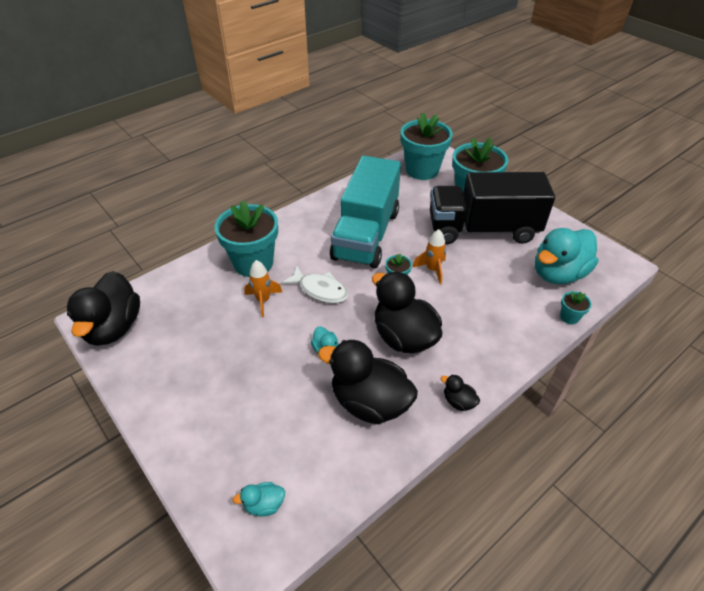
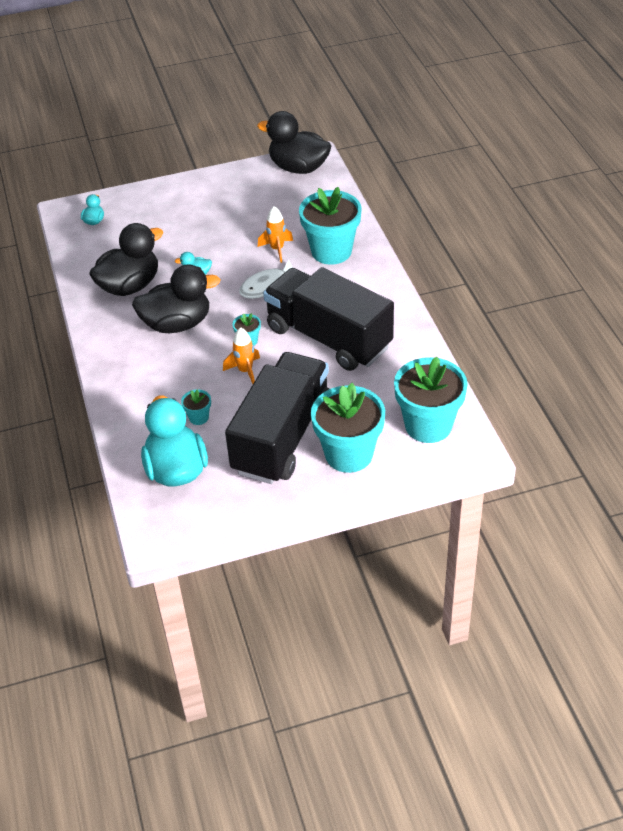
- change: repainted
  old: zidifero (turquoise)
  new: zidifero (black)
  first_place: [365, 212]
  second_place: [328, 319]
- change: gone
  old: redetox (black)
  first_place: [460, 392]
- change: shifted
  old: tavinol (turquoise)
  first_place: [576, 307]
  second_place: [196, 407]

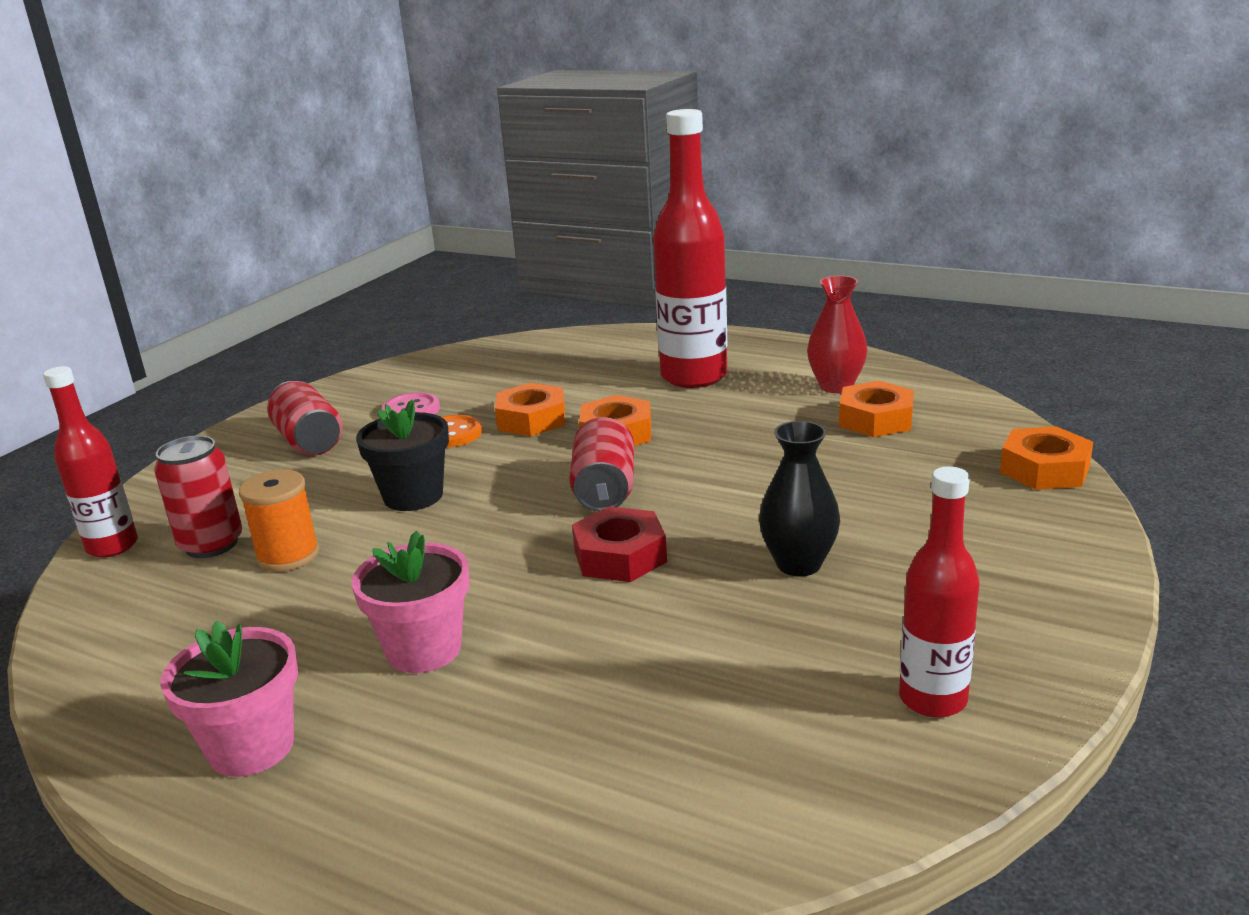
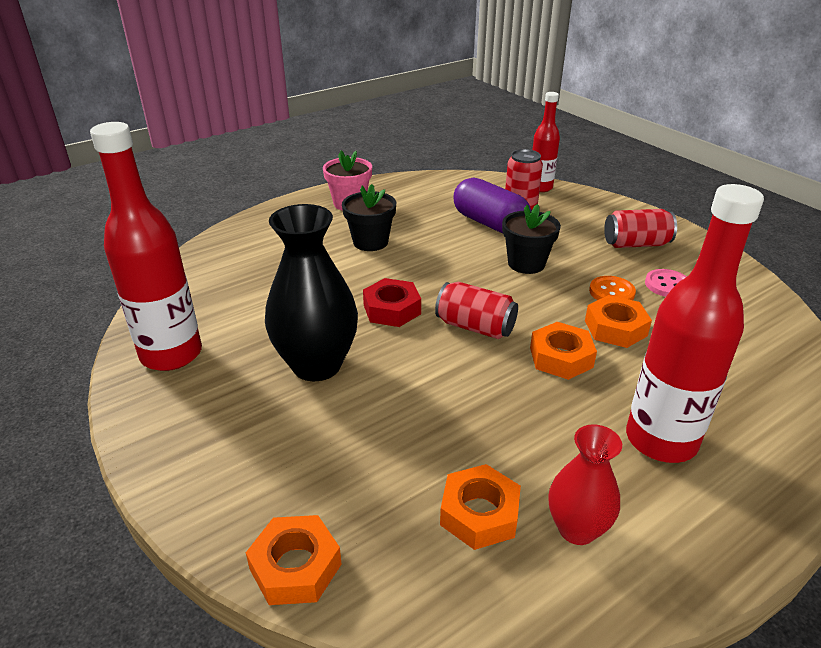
- change: swapped
  old: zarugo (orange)
  new: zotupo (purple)
  first_place: [279, 520]
  second_place: [492, 205]
- change: repainted
  old: tavinol (pink)
  new: tavinol (black)
  first_place: [411, 602]
  second_place: [369, 217]
- change: scaled
  old: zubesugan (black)
  first_place: [799, 499]
  second_place: [311, 292]
  factor: 1.69
- change: scaled
  old: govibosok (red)
  first_place: [939, 592]
  second_place: [146, 246]
  factor: 1.71

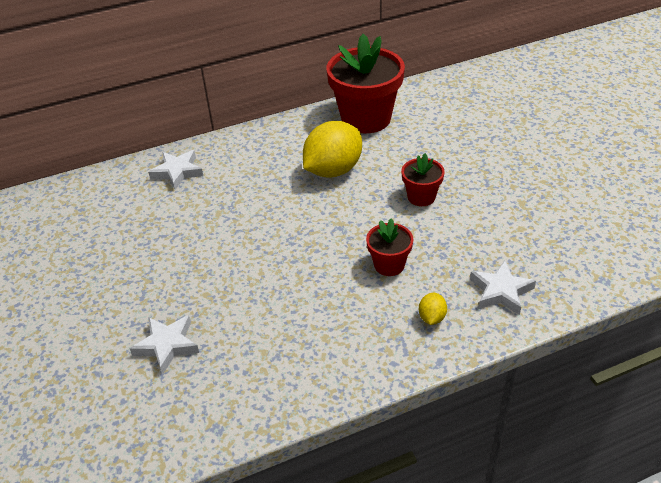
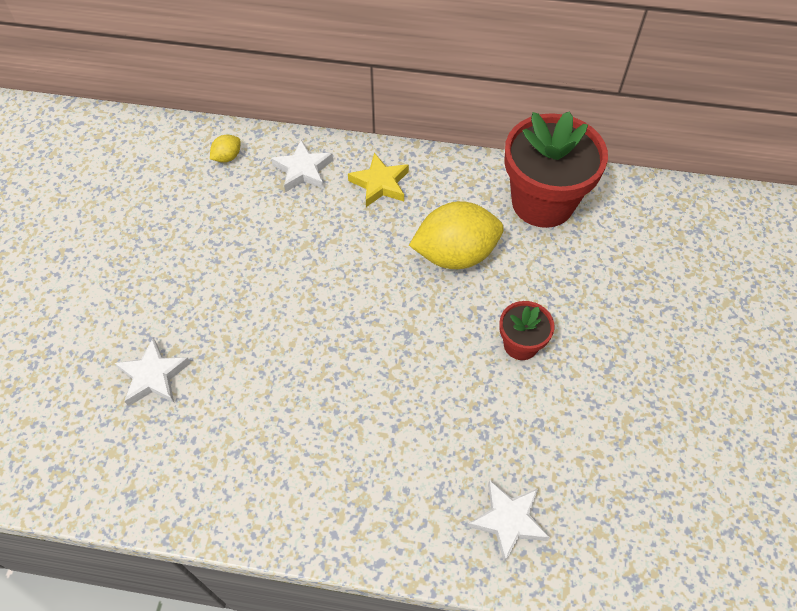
- change: gone
  old: tavinol (red)
  first_place: [389, 247]
- change: shifted
  old: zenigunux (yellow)
  first_place: [433, 309]
  second_place: [225, 148]
- change: new
  new: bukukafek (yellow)
  second_place: [378, 180]

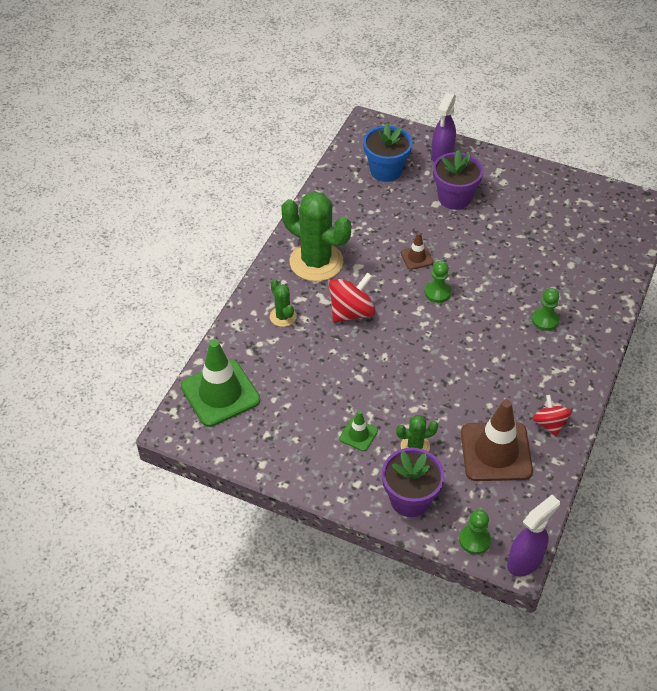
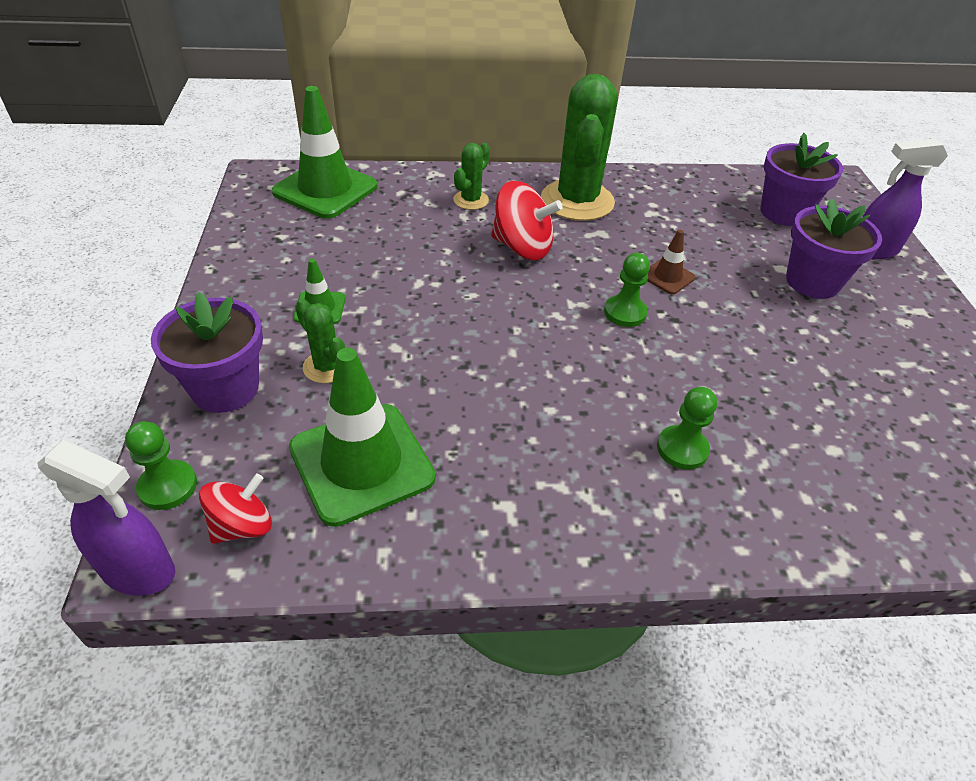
- change: repainted
  old: tavinol (blue)
  new: tavinol (purple)
  first_place: [387, 152]
  second_place: [801, 179]
- change: repainted
  old: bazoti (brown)
  new: bazoti (green)
  first_place: [497, 440]
  second_place: [362, 437]
- change: shifted
  old: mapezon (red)
  first_place: [552, 415]
  second_place: [235, 509]

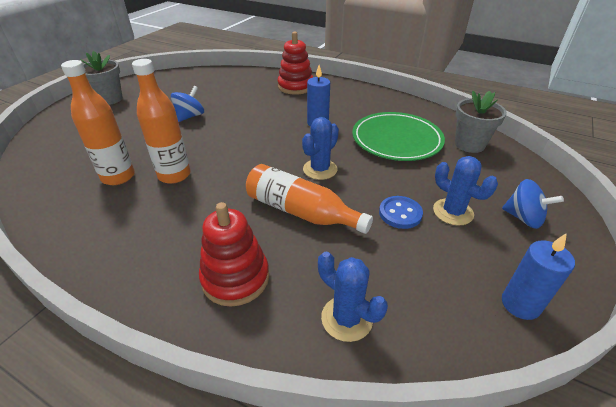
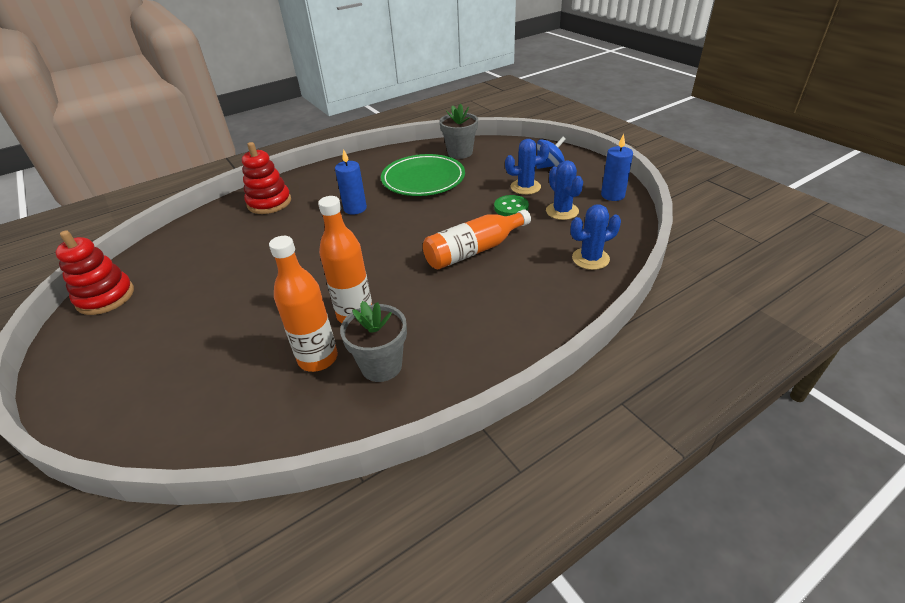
- change: shifted
  old: tavinol (grey)
  first_place: [101, 78]
  second_place: [373, 341]
- change: gone
  old: mapezon (blue)
  first_place: [187, 104]
- change: shifted
  old: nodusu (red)
  first_place: [234, 254]
  second_place: [94, 272]
- change: shifted
  old: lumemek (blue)
  first_place: [320, 148]
  second_place: [564, 190]
- change: repainted
  old: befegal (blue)
  new: befegal (green)
  first_place: [401, 212]
  second_place: [511, 205]

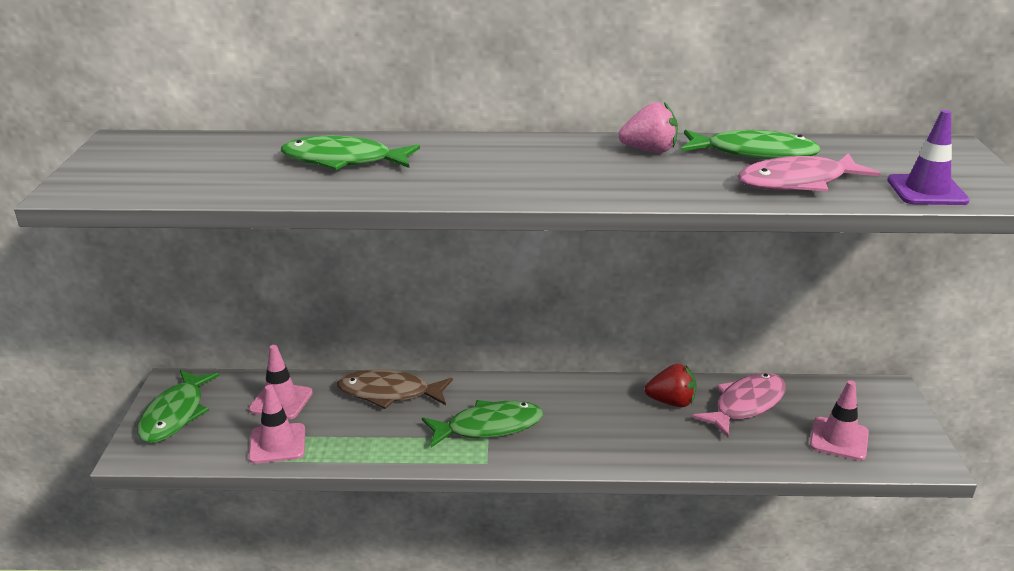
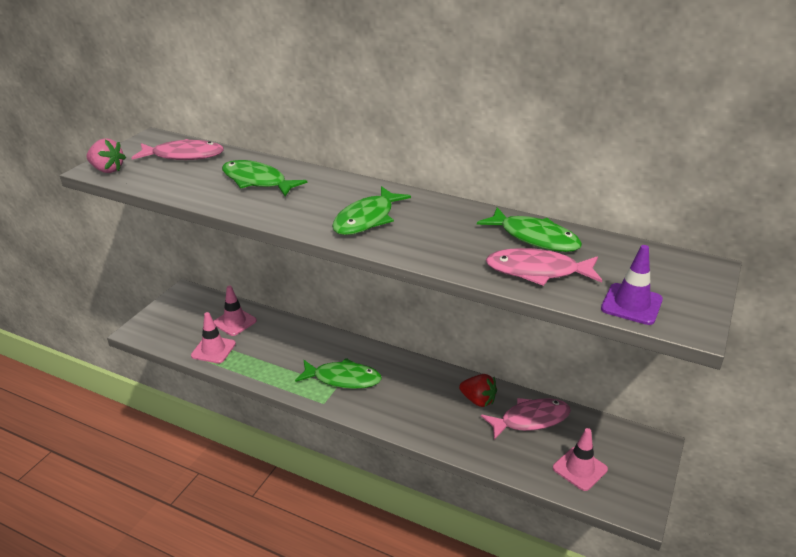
- change: shifted
  old: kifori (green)
  first_place: [178, 406]
  second_place: [371, 210]
- change: gone
  old: kifori (brown)
  first_place: [395, 389]
- change: shifted
  old: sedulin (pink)
  first_place: [648, 127]
  second_place: [106, 155]
- change: new
  new: kifori (pink)
  second_place: [178, 149]

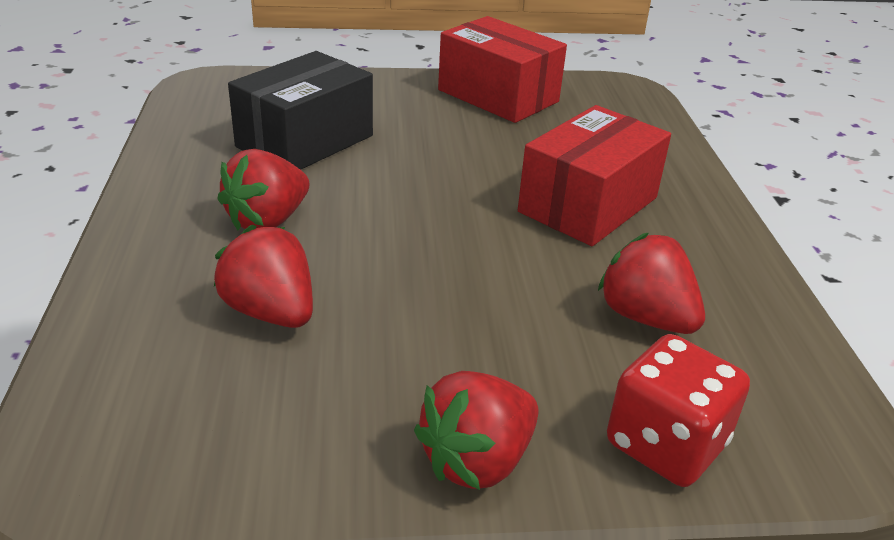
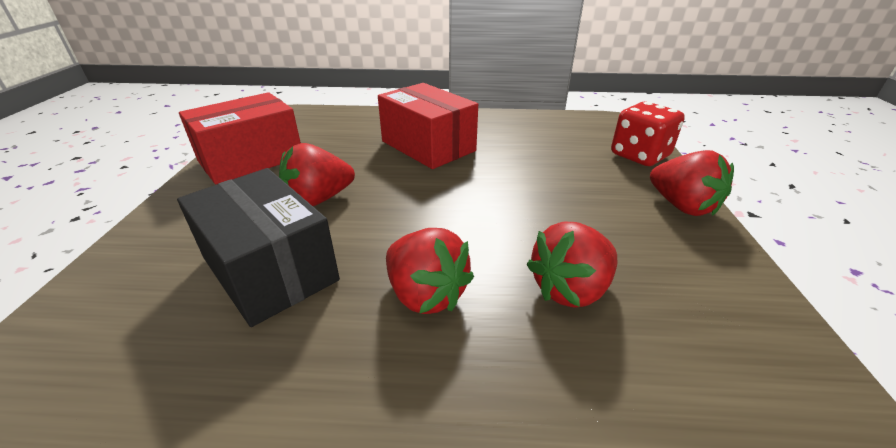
- change: shifted
  old: sedulin (red)
  first_place: [651, 283]
  second_place: [317, 174]

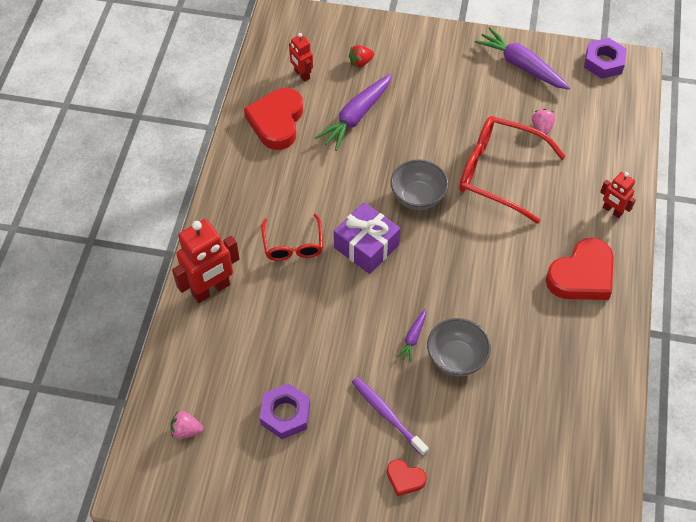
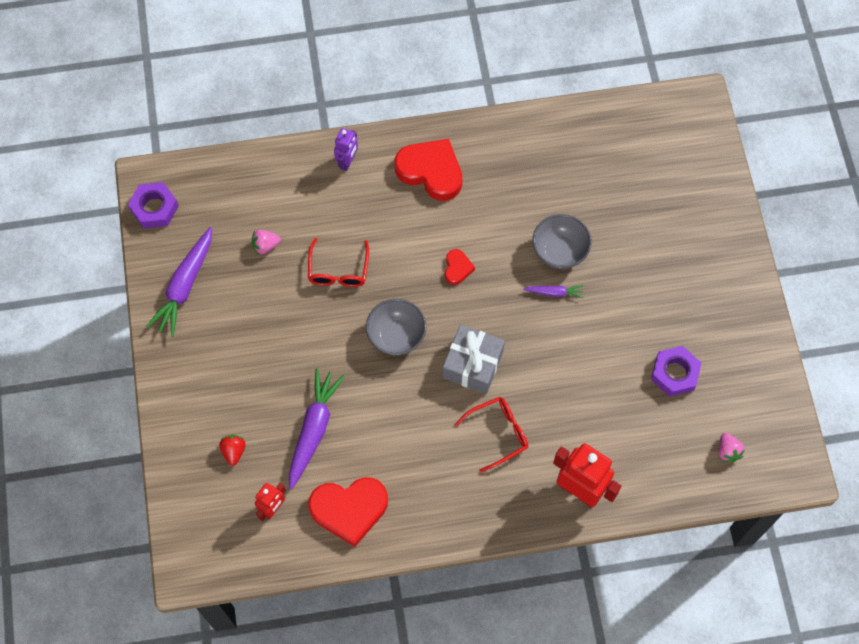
- change: rotated
  old: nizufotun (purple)
  first_place: [353, 112]
  second_place: [317, 429]
  degrees: -90
- change: repainted
  old: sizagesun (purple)
  new: sizagesun (grey)
  first_place: [367, 238]
  second_place: [474, 359]
- change: rotated
  old: sedulin (red)
  first_place: [361, 56]
  second_place: [232, 450]
  degrees: -135
- change: gone
  old: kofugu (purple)
  first_place: [390, 416]
- change: shifted
  old: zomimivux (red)
  first_place: [407, 477]
  second_place: [460, 267]
- change: scaled
  old: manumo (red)
  first_place: [512, 170]
  second_place: [338, 262]
  factor: 0.58
- change: repainted
  old: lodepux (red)
  new: lodepux (purple)
  first_place: [618, 195]
  second_place: [346, 149]

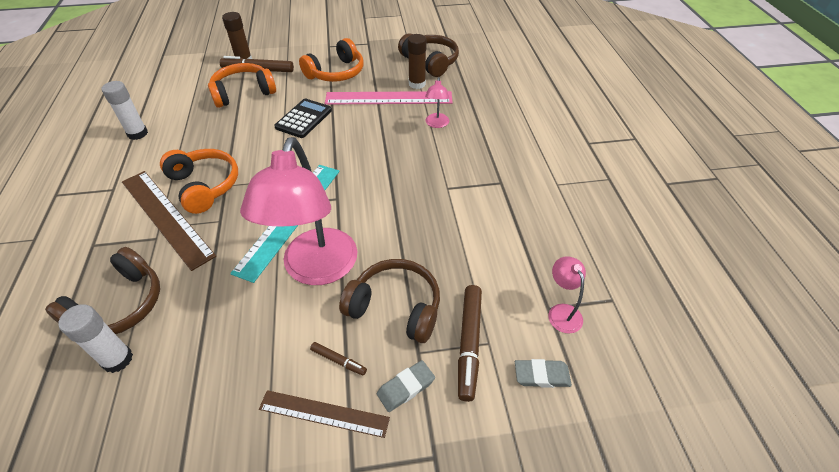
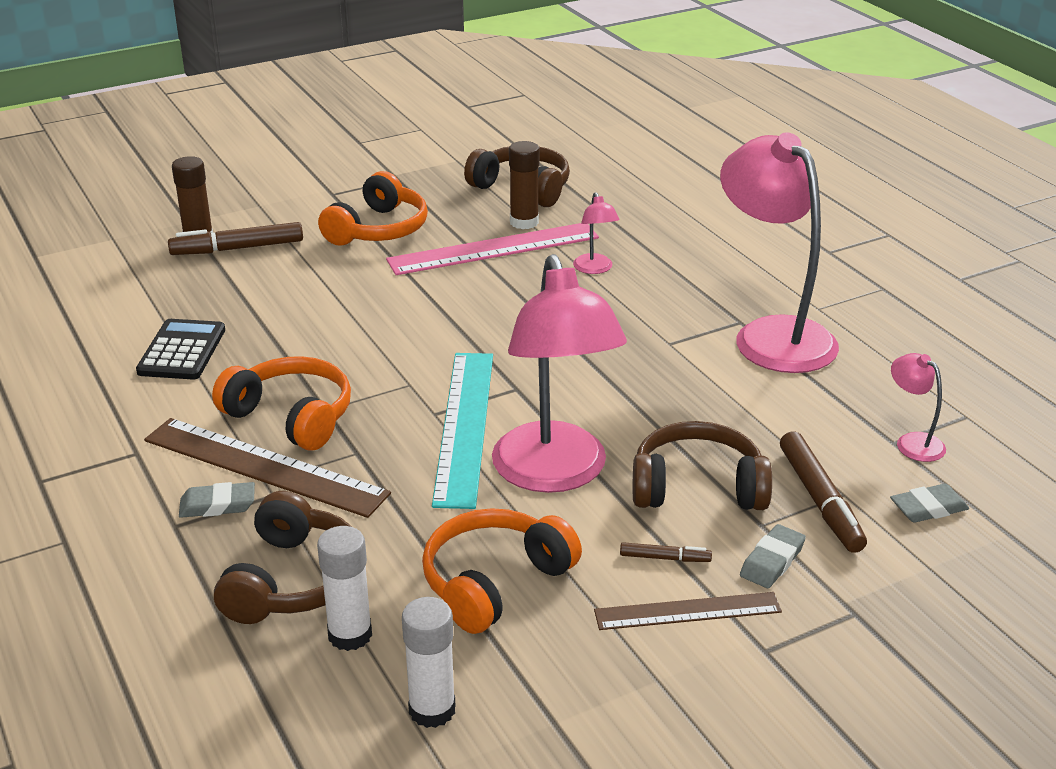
- change: shifted
  old: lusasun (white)
  first_place: [125, 110]
  second_place: [429, 662]
- change: shifted
  old: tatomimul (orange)
  first_place: [242, 85]
  second_place: [502, 571]
- change: shifted
  old: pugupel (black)
  first_place: [303, 118]
  second_place: [180, 349]
- change: new
  new: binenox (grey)
  second_place: [217, 500]
- change: new
  new: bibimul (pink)
  second_place: [779, 252]

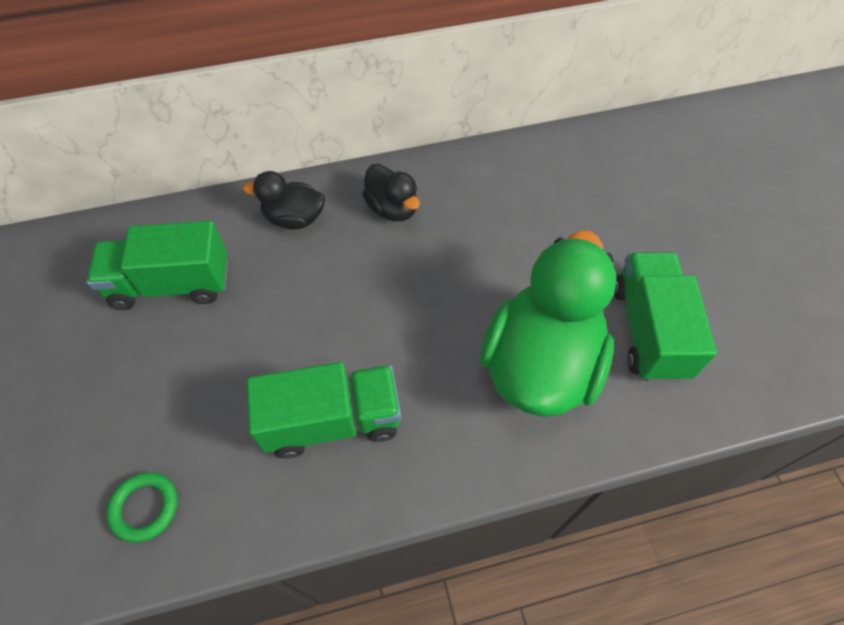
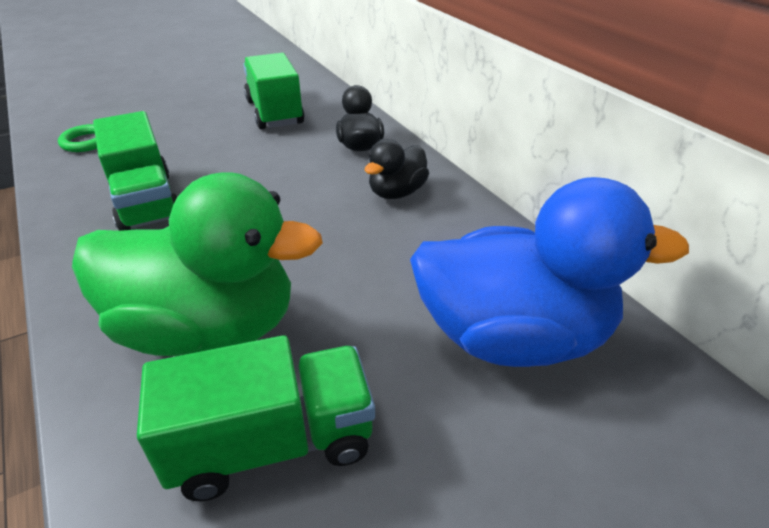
- change: new
  new: redetox (blue)
  second_place: [549, 272]

